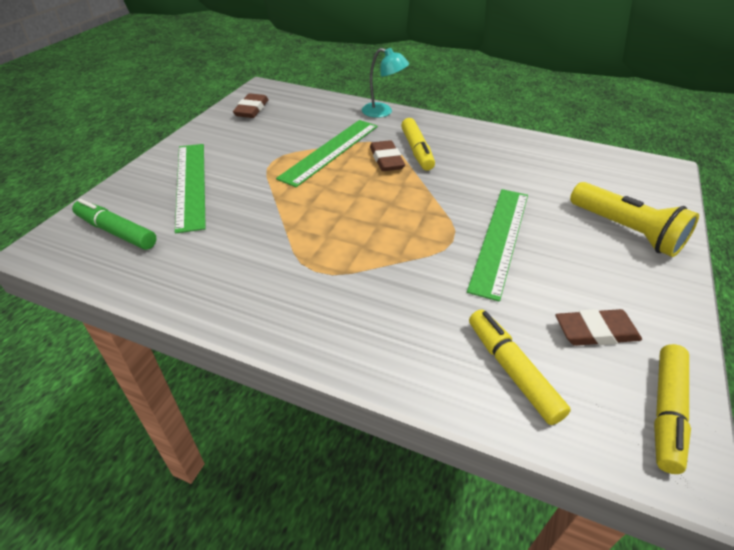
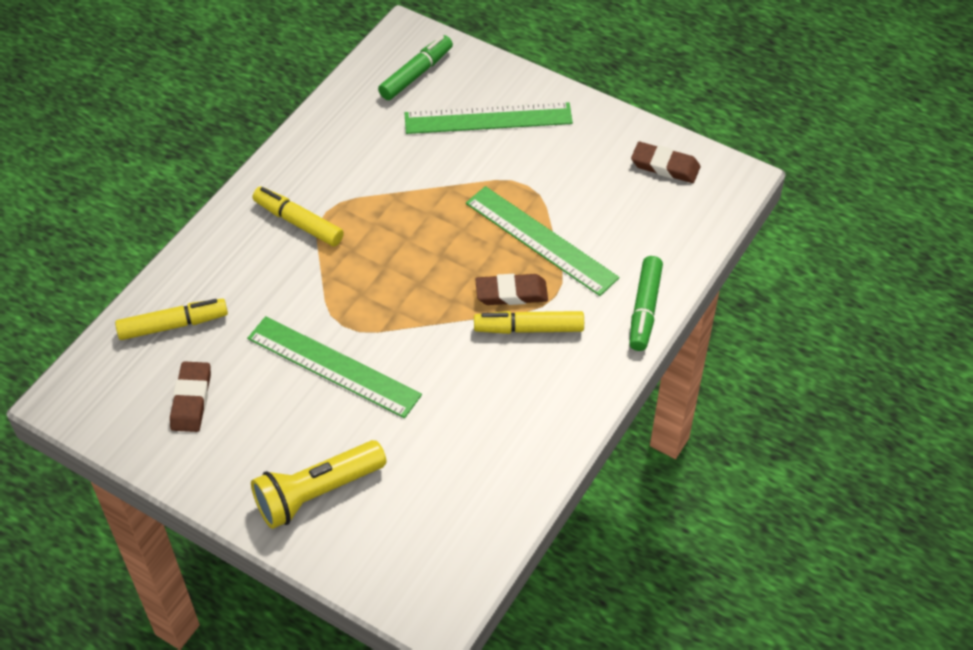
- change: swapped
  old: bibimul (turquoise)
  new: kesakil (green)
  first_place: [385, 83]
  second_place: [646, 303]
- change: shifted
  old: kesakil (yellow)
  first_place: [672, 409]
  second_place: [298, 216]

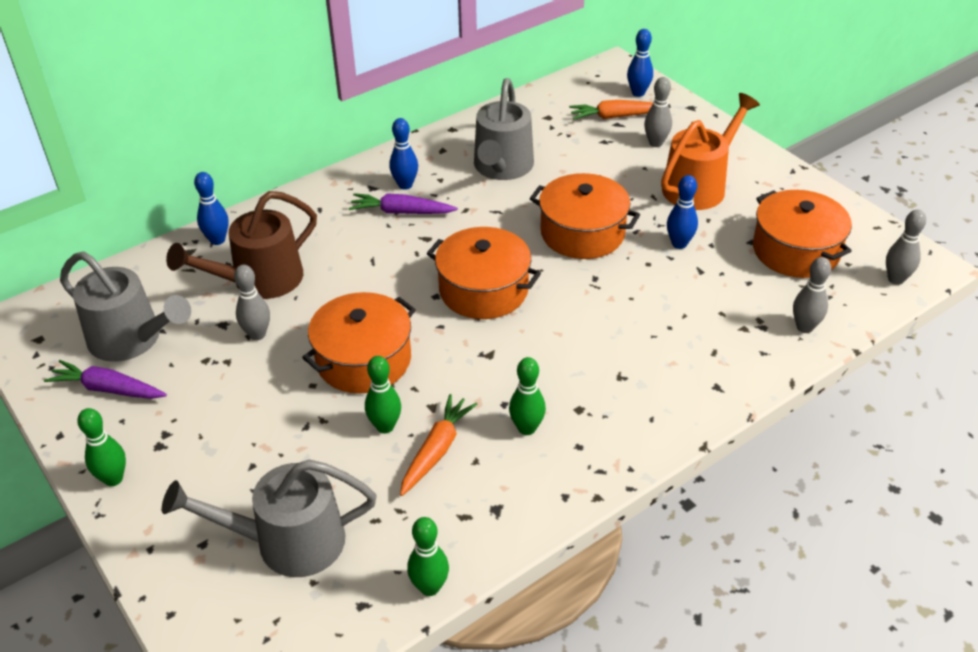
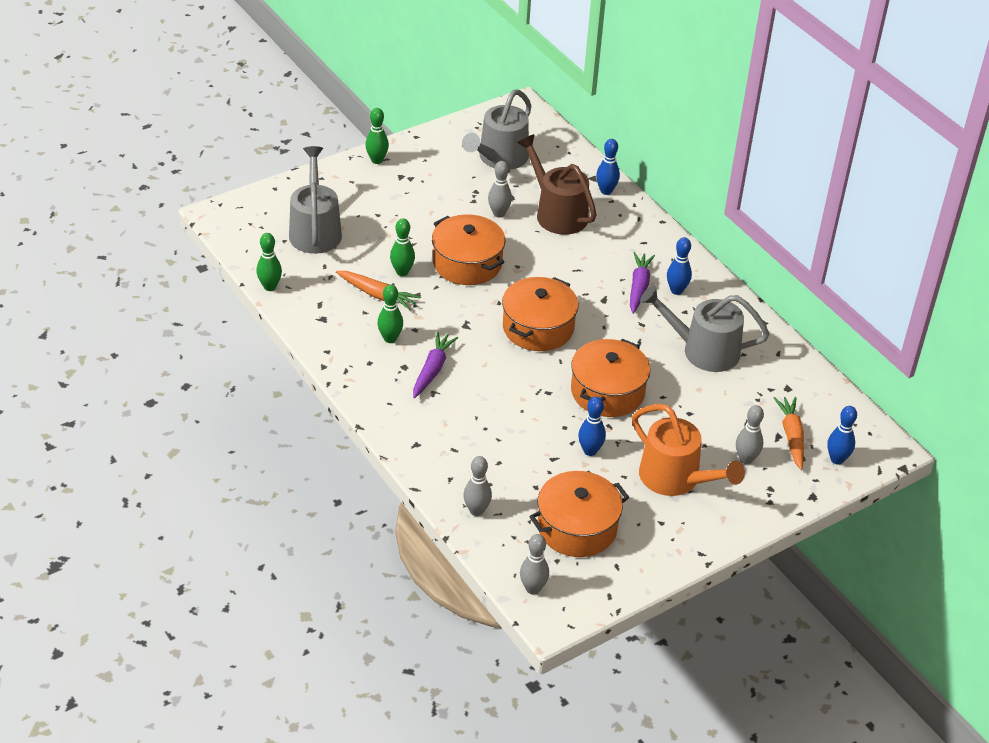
- change: shifted
  old: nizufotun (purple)
  first_place: [105, 379]
  second_place: [435, 365]

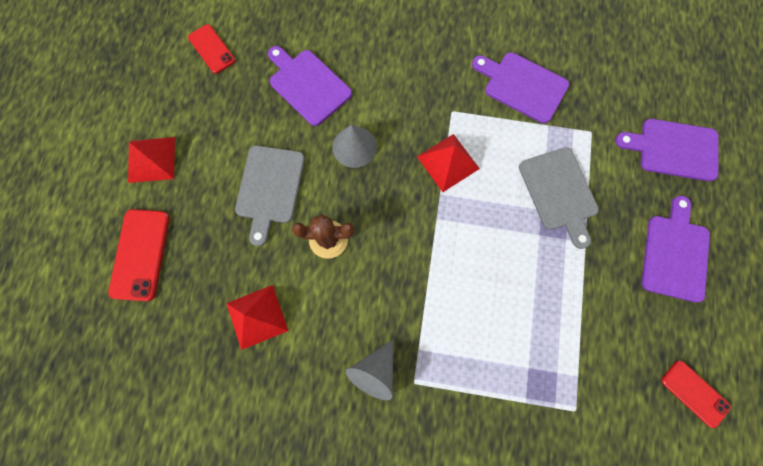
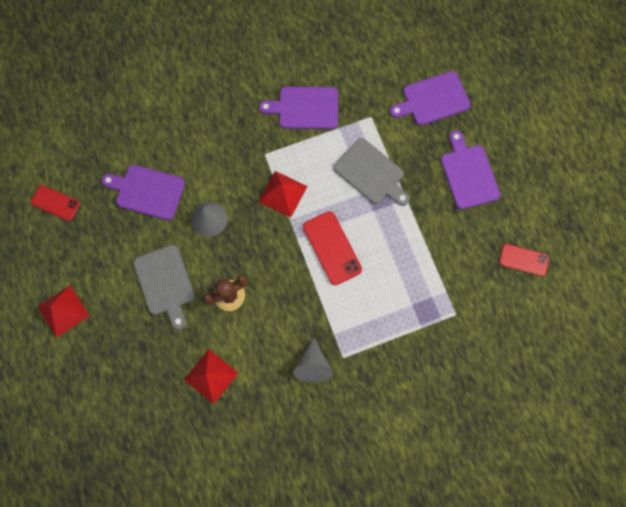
- change: shifted
  old: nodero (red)
  first_place: [139, 255]
  second_place: [332, 248]

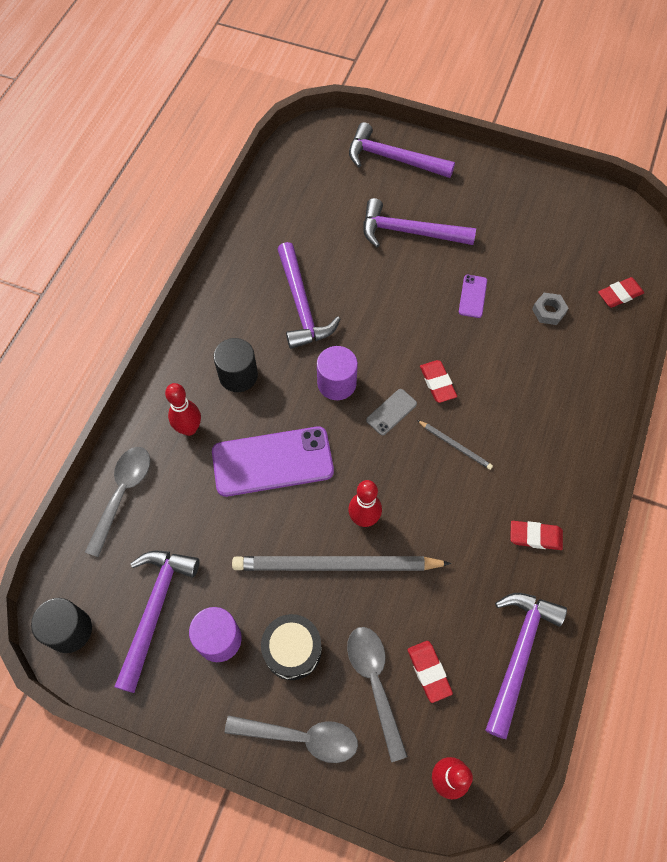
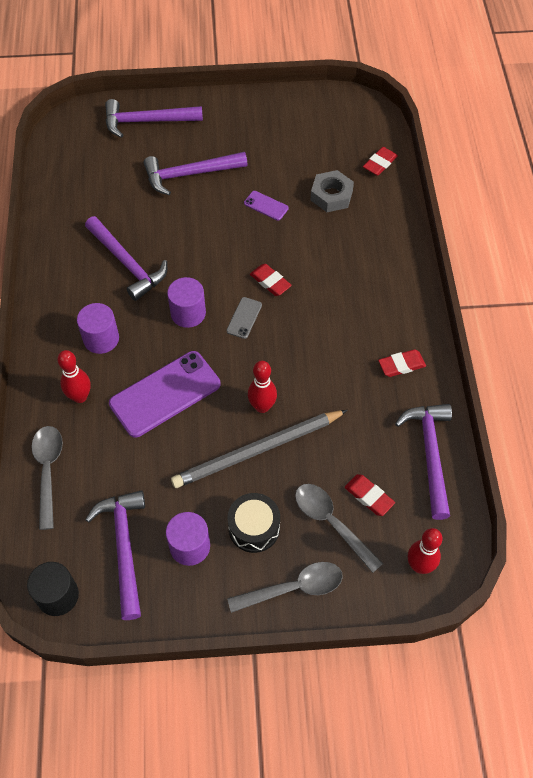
- change: repainted
  old: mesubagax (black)
  new: mesubagax (purple)
  first_place: [236, 365]
  second_place: [98, 328]
- change: gone
  old: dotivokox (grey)
  first_place: [455, 445]
- change: rotated
  old: nodero (purple)
  first_place: [473, 296]
  second_place: [266, 206]
  degrees: -45
- change: scaled
  old: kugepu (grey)
  first_place: [550, 309]
  second_place: [332, 191]
  factor: 1.52

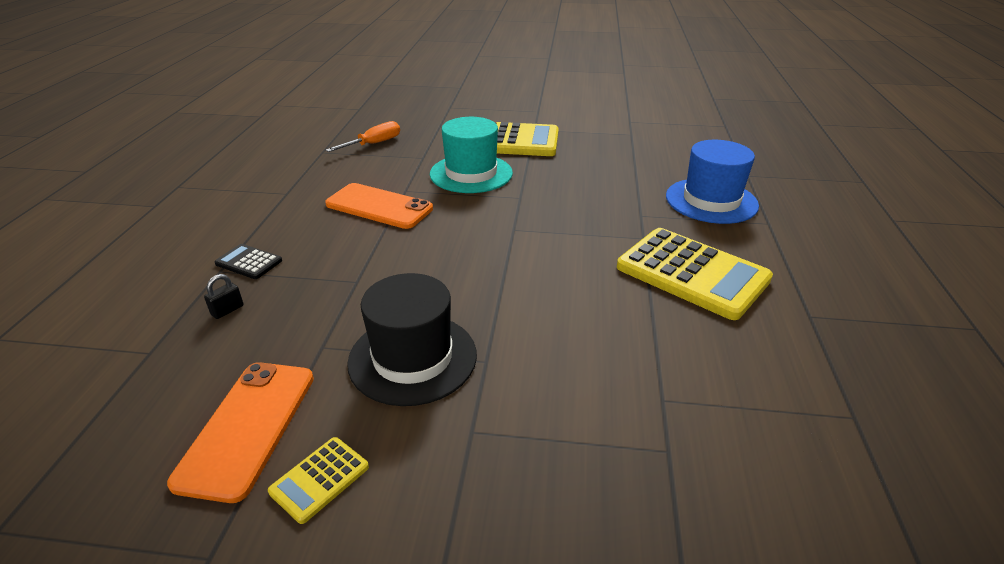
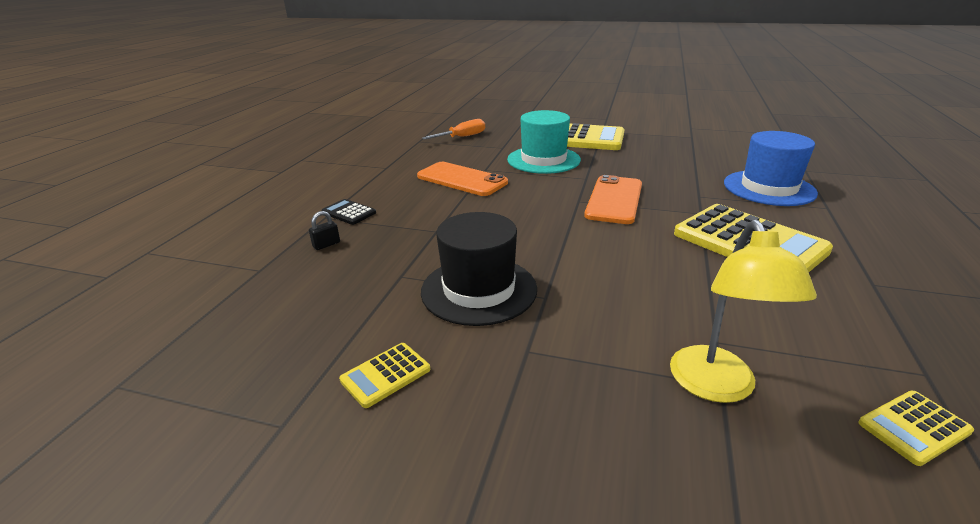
- change: shifted
  old: nodero (orange)
  first_place: [240, 433]
  second_place: [613, 199]
- change: new
  new: bibimul (yellow)
  second_place: [743, 311]
- change: new
  new: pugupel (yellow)
  second_place: [916, 428]

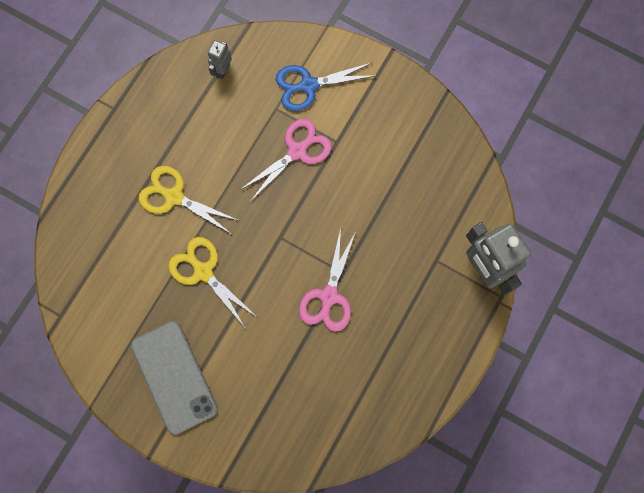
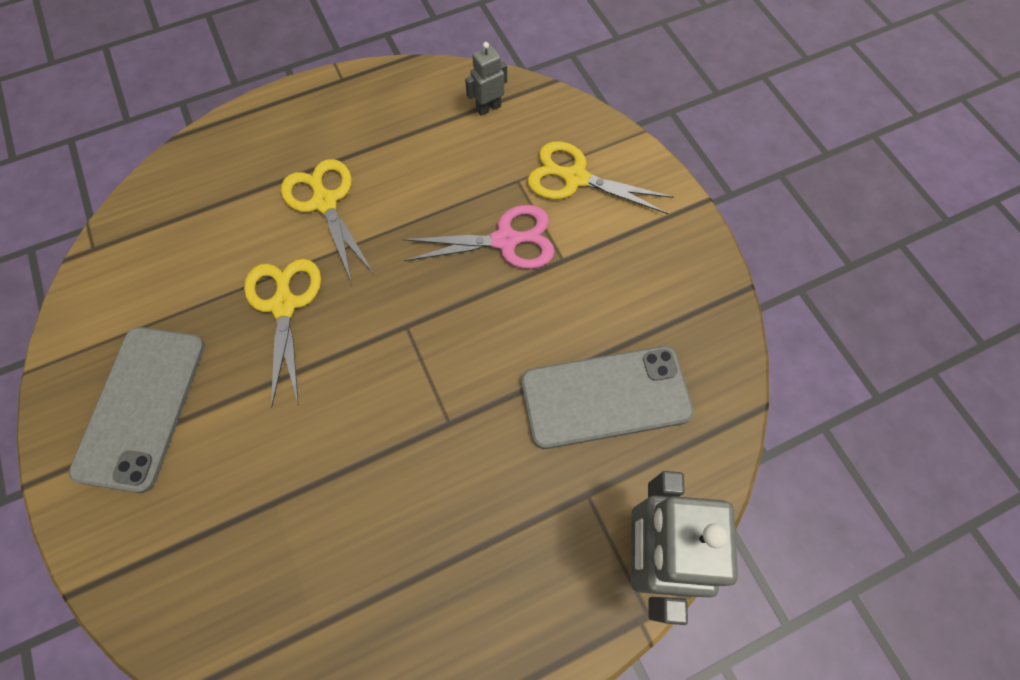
- change: repainted
  old: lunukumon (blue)
  new: lunukumon (yellow)
  first_place: [326, 86]
  second_place: [601, 177]
- change: gone
  old: lunukumon (pink)
  first_place: [327, 280]
- change: new
  new: nodero (grey)
  second_place: [607, 397]

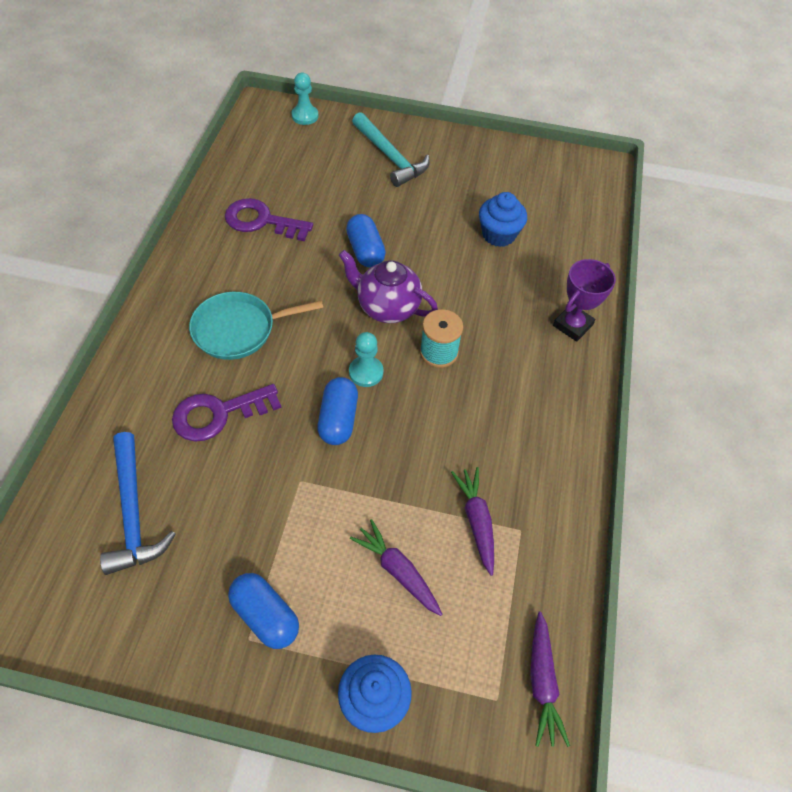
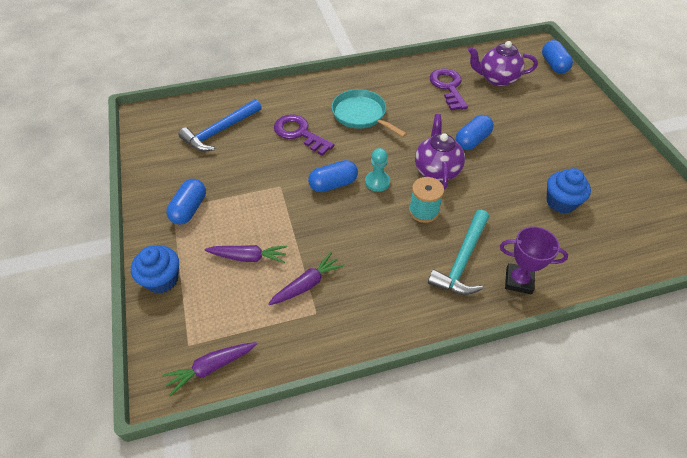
- change: swapped
  old: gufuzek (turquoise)
  new: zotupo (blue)
  first_place: [305, 99]
  second_place: [557, 57]
- change: rotated
  old: nizufotun (purple)
  first_place: [396, 567]
  second_place: [246, 254]
  degrees: 75
- change: shifted
  old: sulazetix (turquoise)
  first_place: [391, 149]
  second_place: [458, 252]
- change: new
  new: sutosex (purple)
  second_place: [503, 63]

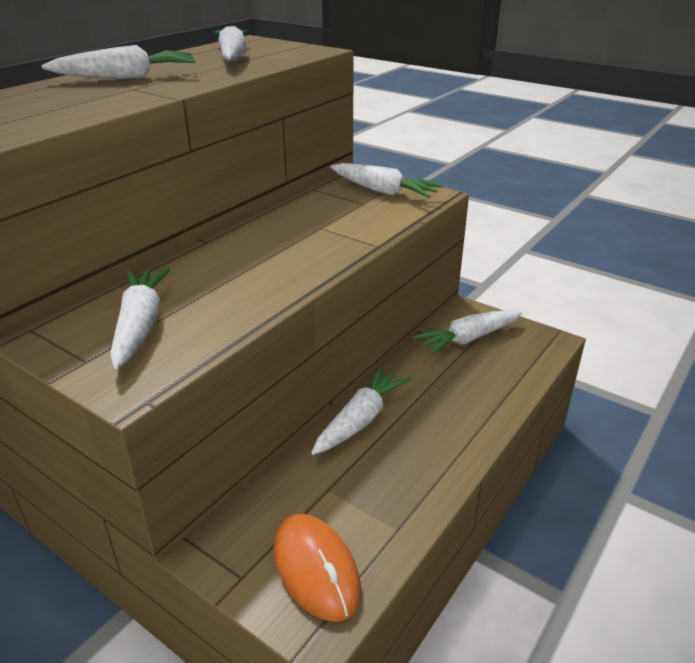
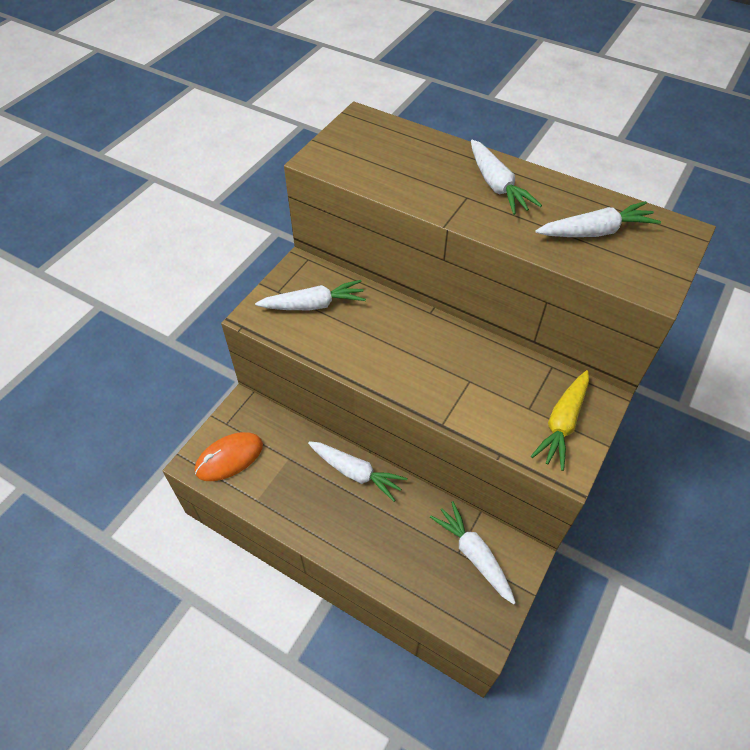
- change: repainted
  old: nizufotun (white)
  new: nizufotun (yellow)
  first_place: [387, 180]
  second_place: [560, 420]

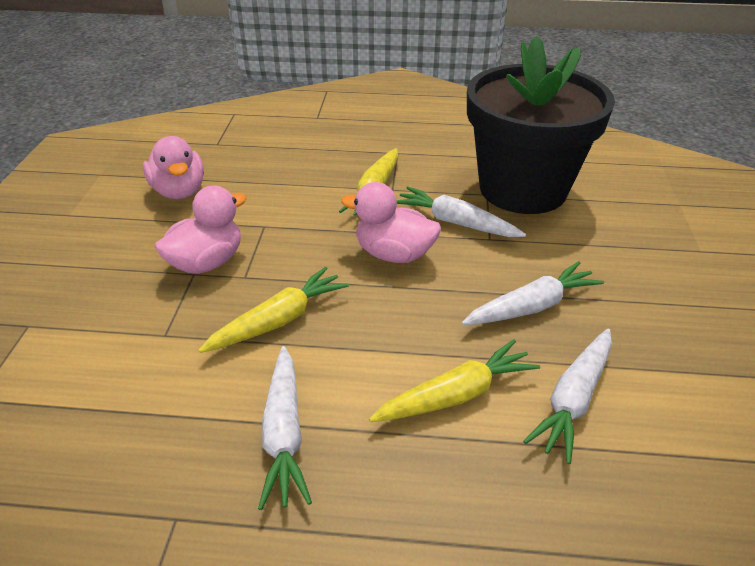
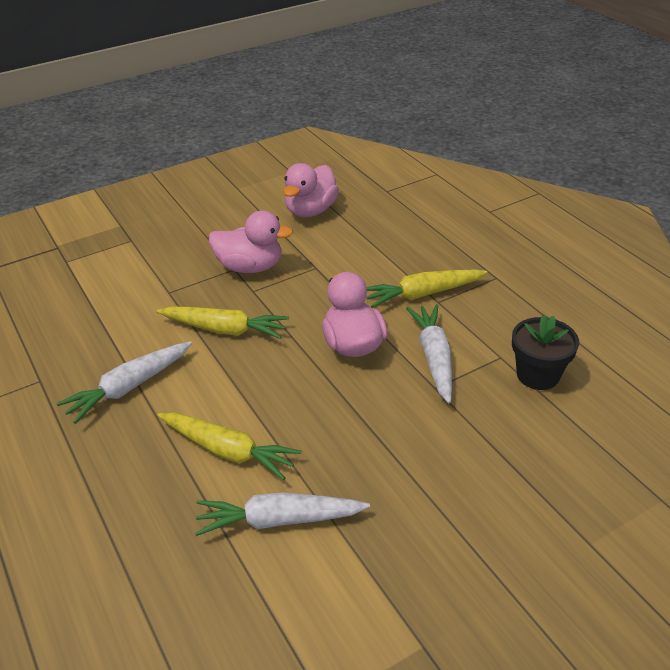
- change: gone
  old: nizufotun (white)
  first_place: [533, 293]
- change: scaled
  old: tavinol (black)
  first_place: [541, 125]
  second_place: [545, 352]
  factor: 0.43

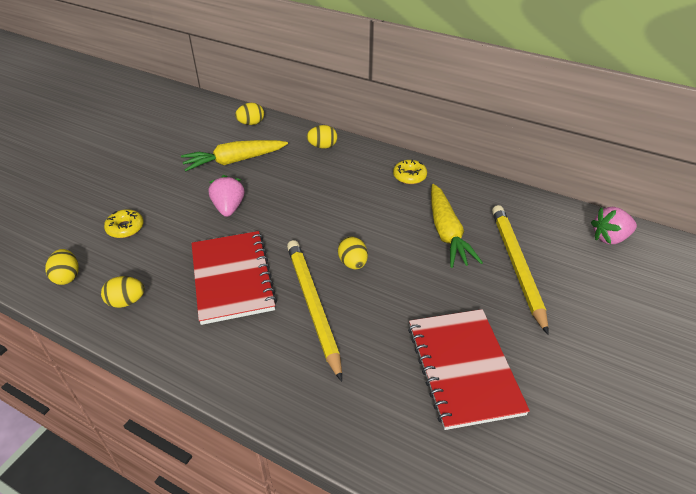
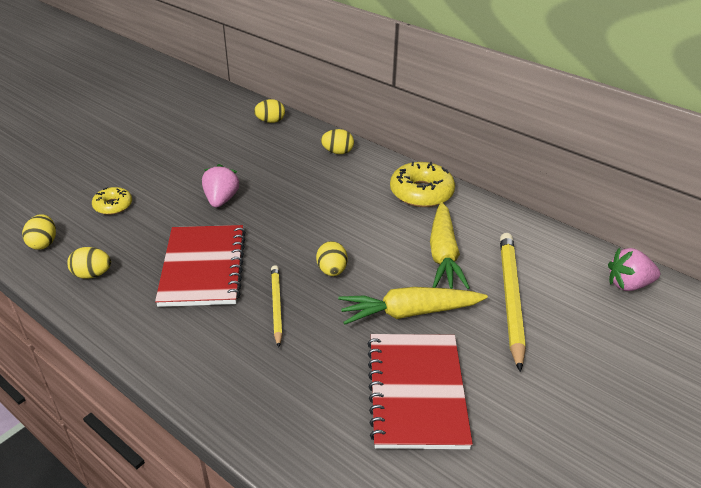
- change: shifted
  old: nizufotun (yellow)
  first_place: [234, 156]
  second_place: [413, 305]
- change: scaled
  old: dotivokox (yellow)
  first_place: [314, 311]
  second_place: [277, 306]
  factor: 0.58
- change: scaled
  old: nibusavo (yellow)
  first_place: [410, 171]
  second_place: [422, 184]
  factor: 1.73

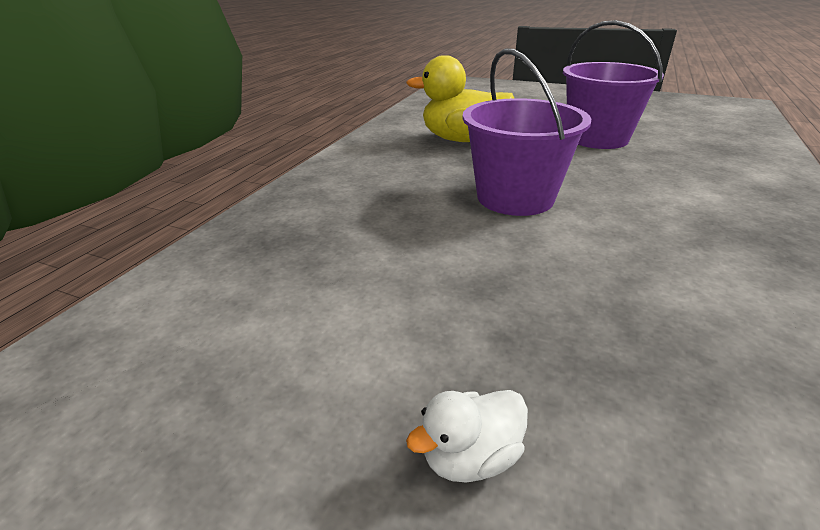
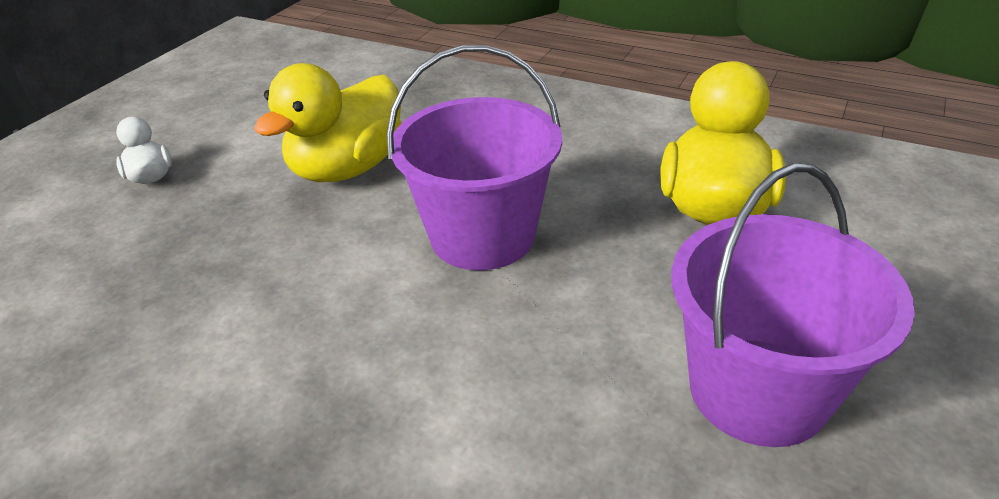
- change: new
  new: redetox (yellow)
  second_place: [328, 122]

